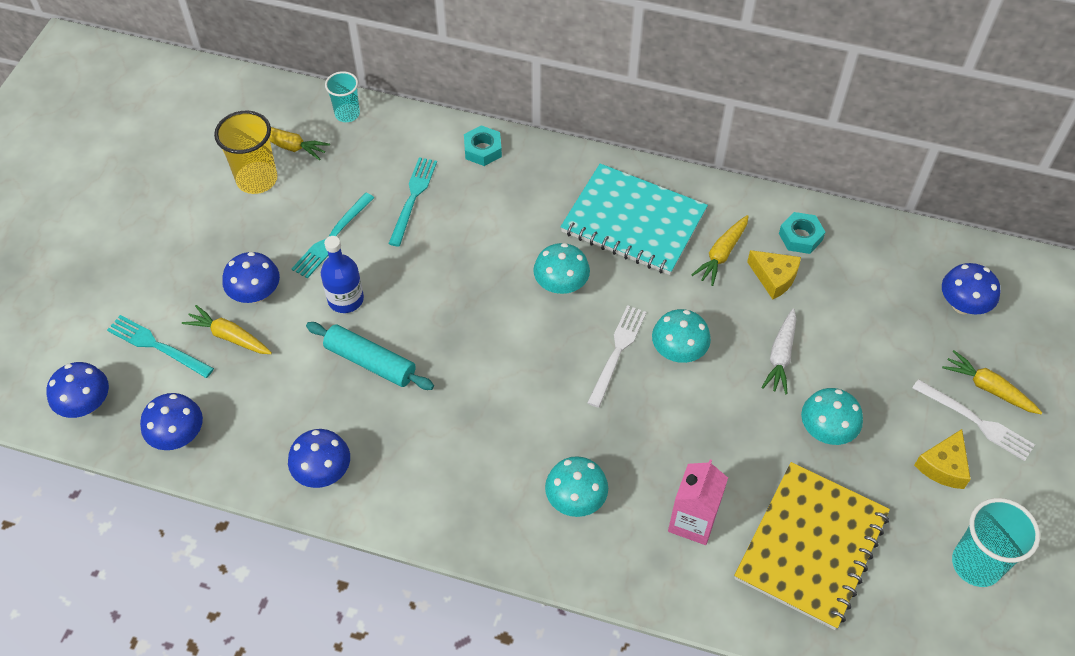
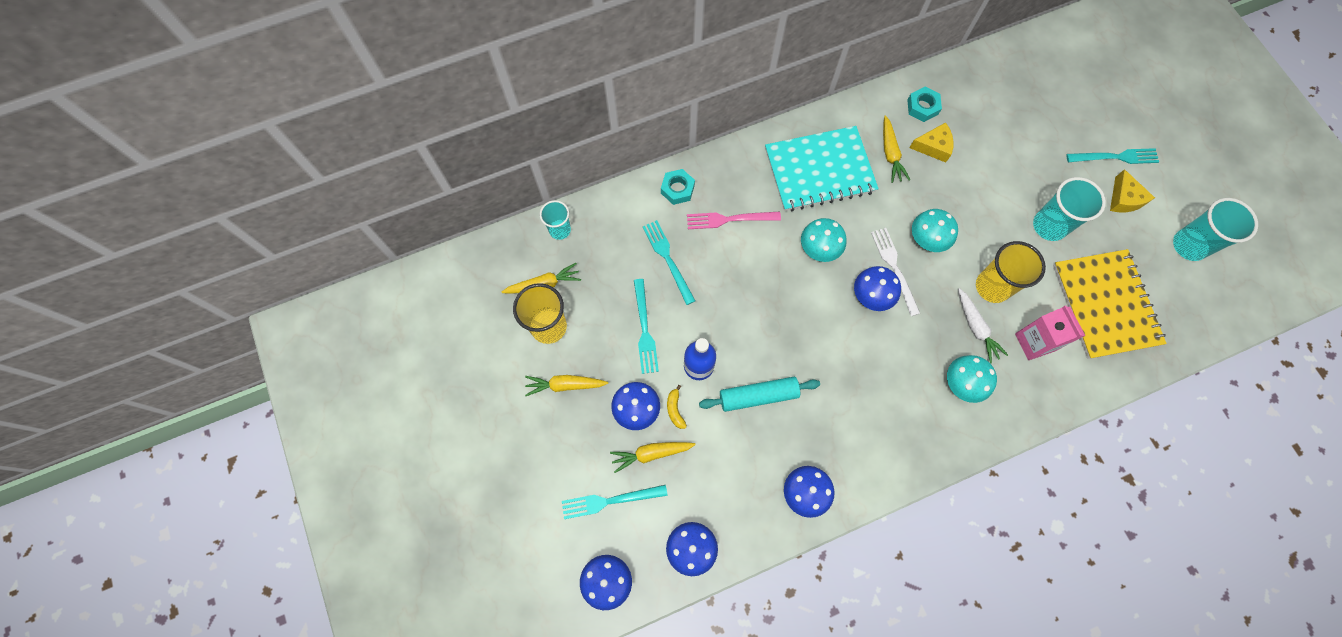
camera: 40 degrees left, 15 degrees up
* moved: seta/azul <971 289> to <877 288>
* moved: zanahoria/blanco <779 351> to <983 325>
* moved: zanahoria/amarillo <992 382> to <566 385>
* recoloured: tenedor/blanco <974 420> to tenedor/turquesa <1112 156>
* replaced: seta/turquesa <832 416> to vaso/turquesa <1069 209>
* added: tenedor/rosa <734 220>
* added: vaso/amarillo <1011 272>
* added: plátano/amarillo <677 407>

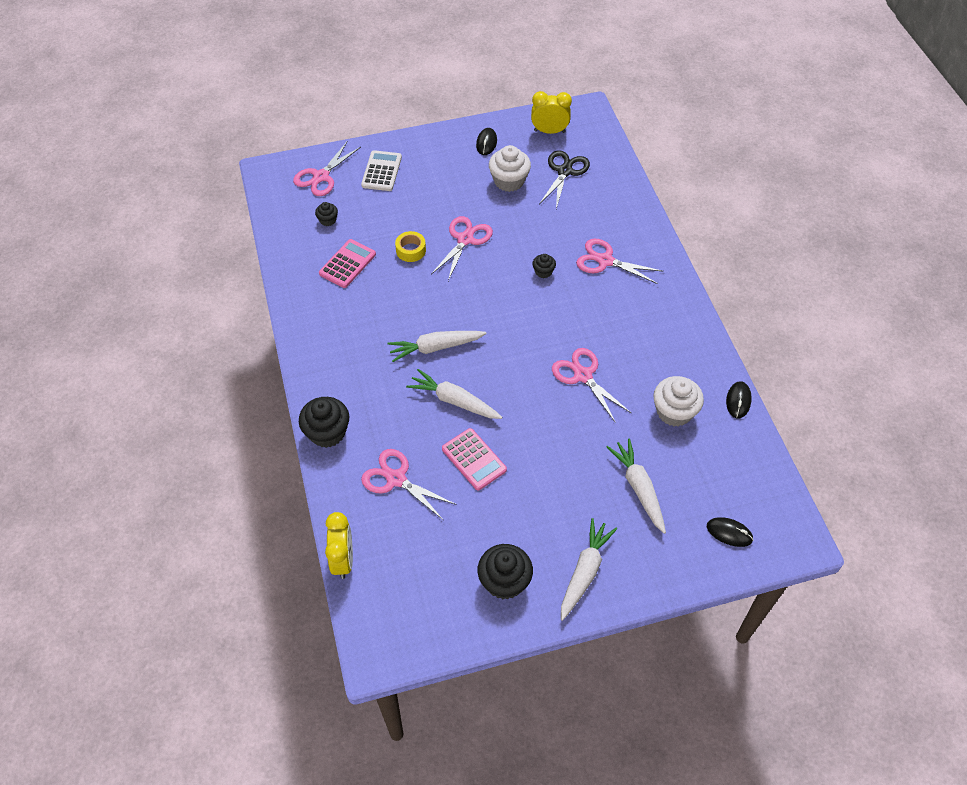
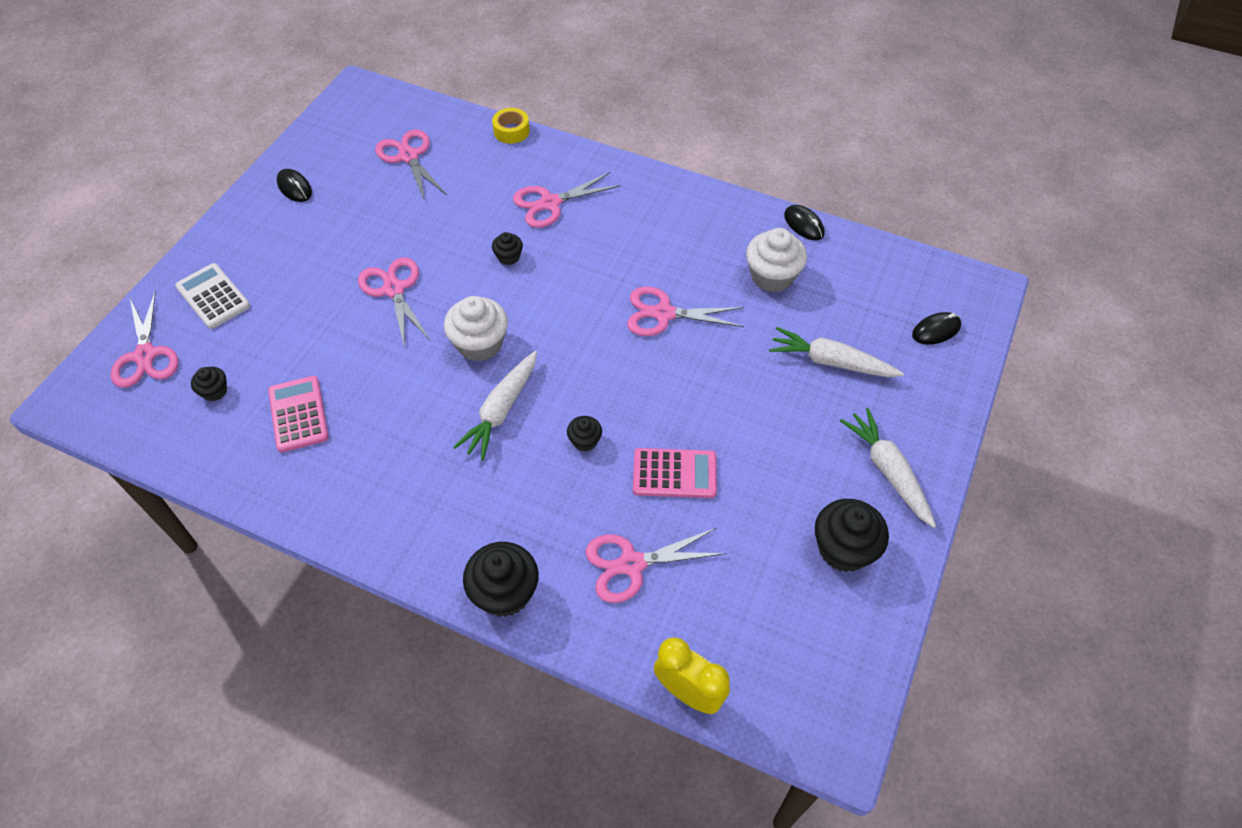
camera: 50 degrees left, 0 degrees up
* removed: despertador/amarillo <551 112>
* moved: magdalena/blanco <510 168> to <476 329>
* recoloured: tijeras/negro <565 179> to tijeras/rosa <411 165>
* moved: cinta adhesiva/amarillo <410 246> to <511 126>
* replaced: zanahoria/blanco <454 394> to magdalena/negro <584 433>

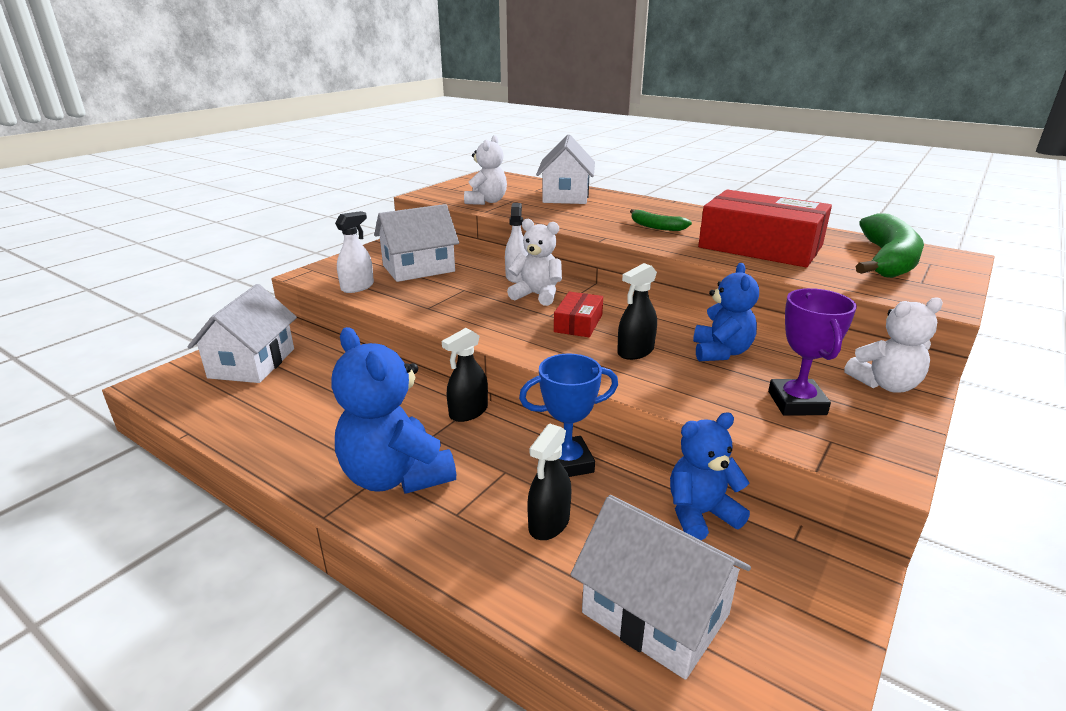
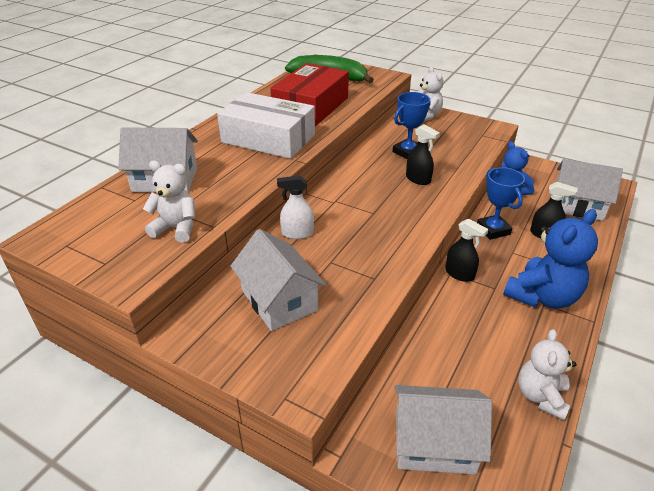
camera: 95 degrees left, 10 degrees up
* replaced: plátano/verde <661 220> to caja/blanco <266 125>
* removed: pulverizador/blanco <354 252>
* moved: osito/blanco <534 262> to <547 374>
* replaced: osito/azul <726 312> to trofeo/azul <412 125>
* removed: trofeo/morado <812 352>
* removed: caja/rojo <578 314>
* turned: casa/blanco <661 587> = <590 190> 75 degrees clockwise

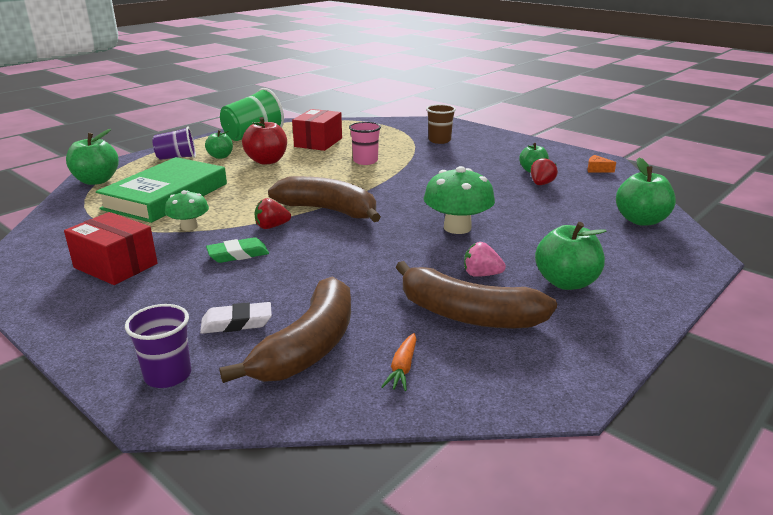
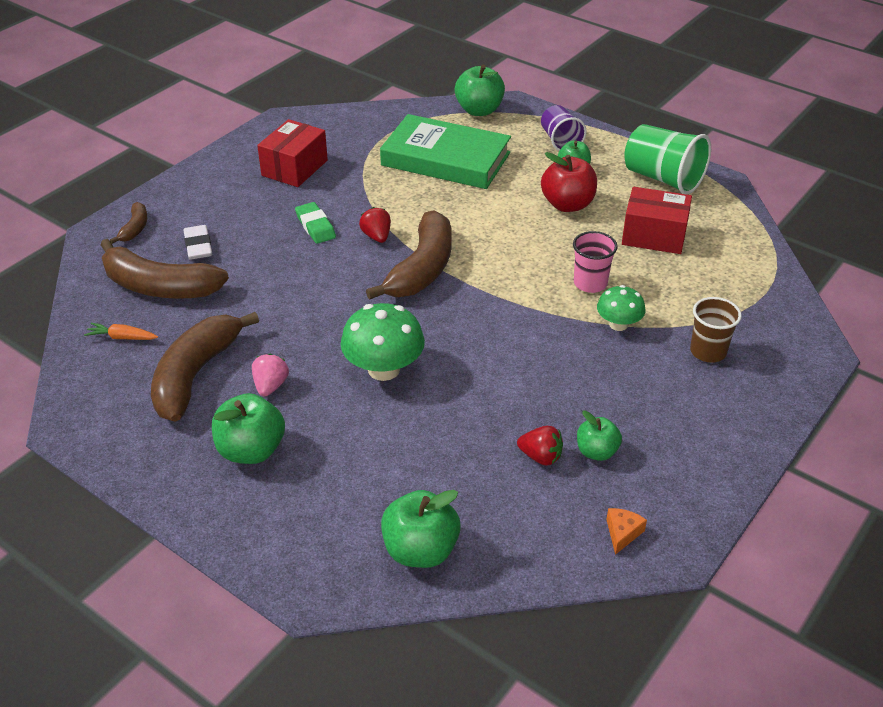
camera: 85 degrees right, 15 degrees up
* moved: seta/verde <187 210> to <621 308>
* replaced: vaso/morado <158 346> to plátano/marrón <129 223>

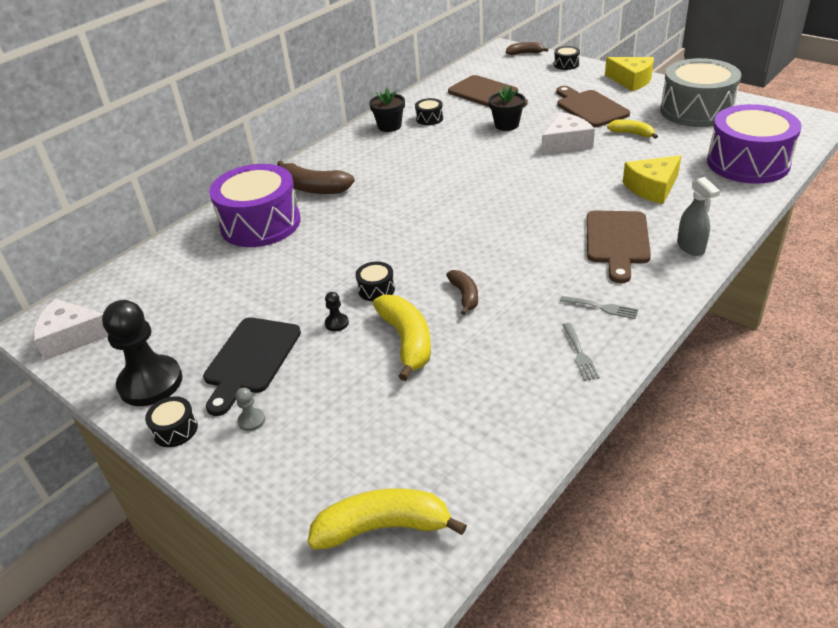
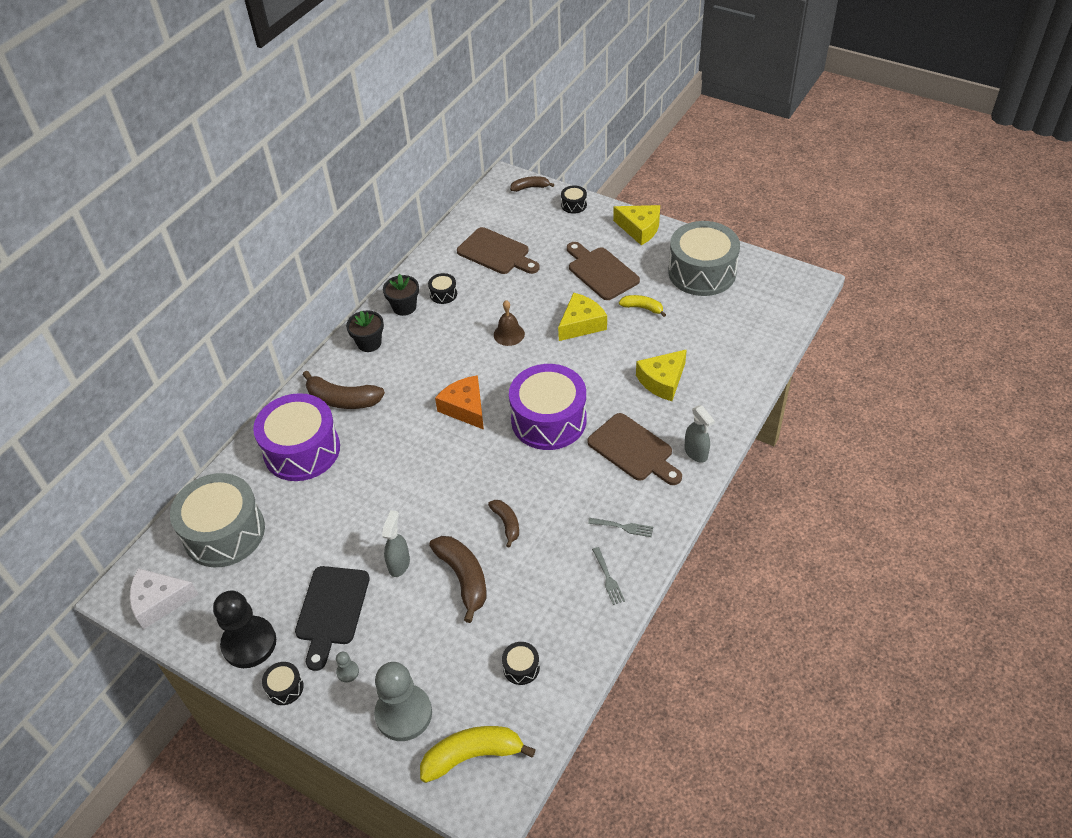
camera: 10 degrees left, 10 degrees up
* moved: maceta/negro <507 108> to <365 331>
* moved: tambor/morado <754 144> to <548 407>
* recoloured: queso/blanco <568 133> to queso/amarillo <582 317>
* turned: tabla de cortar/marrón <618 247> = <634 449> 45 degrees counterclockwise
* moved: tambor/negro <375 281> to <521 663>
* replaced: peón/negro <337 311> to pulverizador/gris <396 543>
* recoloured: plátano/amarillo <402 338> to plátano/marrón <458 579>
* added: campana/marrón <509 323>
* added: queso/naranja <459 402>
* added: tambor/gris <217 520>
* added: peón/gris <403 701>

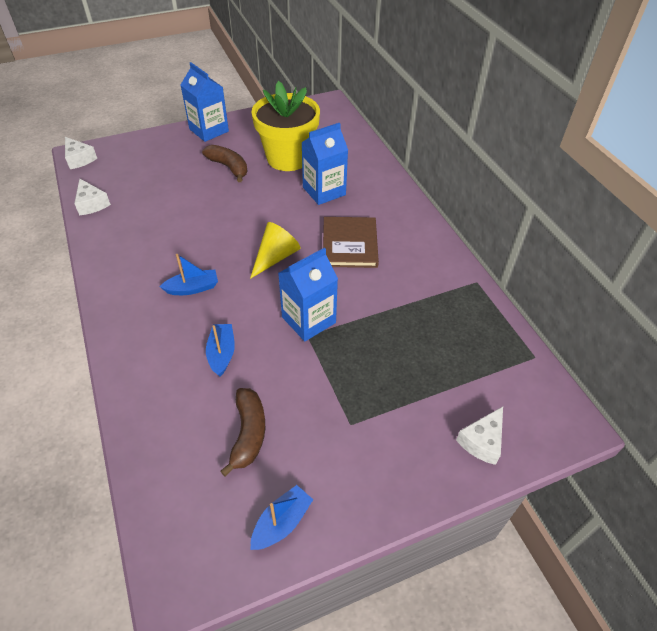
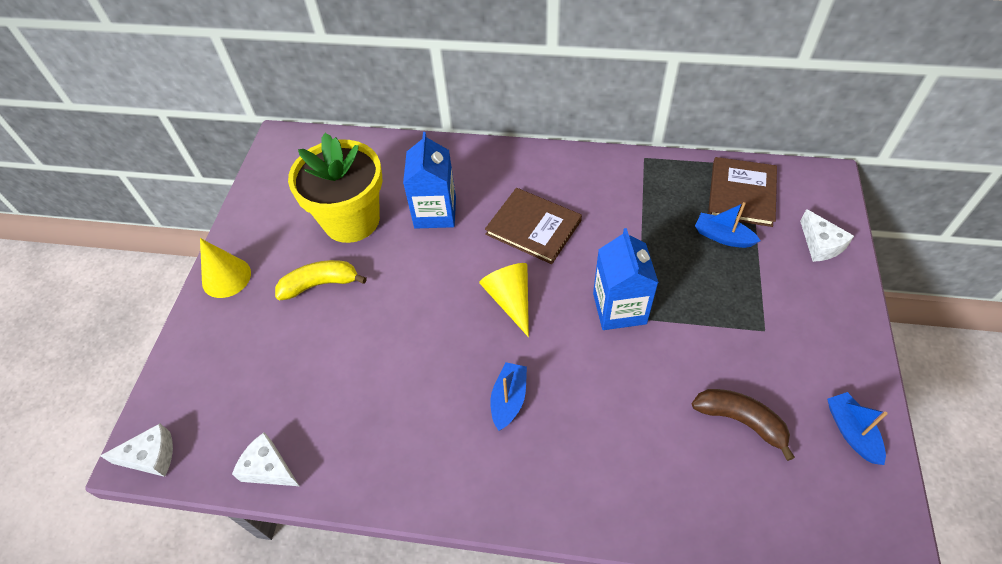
camera: 55 degrees left, 5 degrees up
* replaced: cartón de leche/azul <205 102> to cono/amarillo <225 268>
* recoloured: plátano/marrón <224 163> to plátano/amarillo <321 280>
* turned: queso/blanco <92 197> = <265 459> 150 degrees counterclockwise
* moved: barco/azul <220 350> to <727 225>
* added: libro/marrón <742 192>

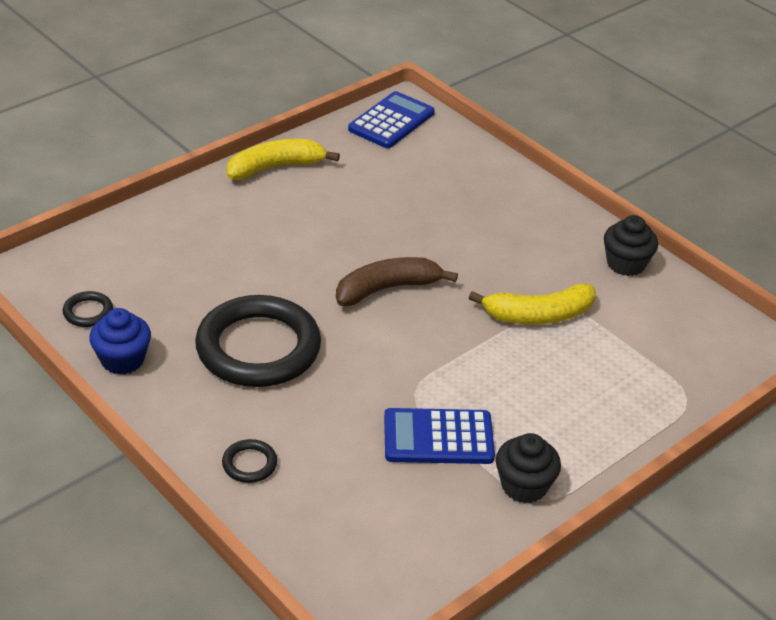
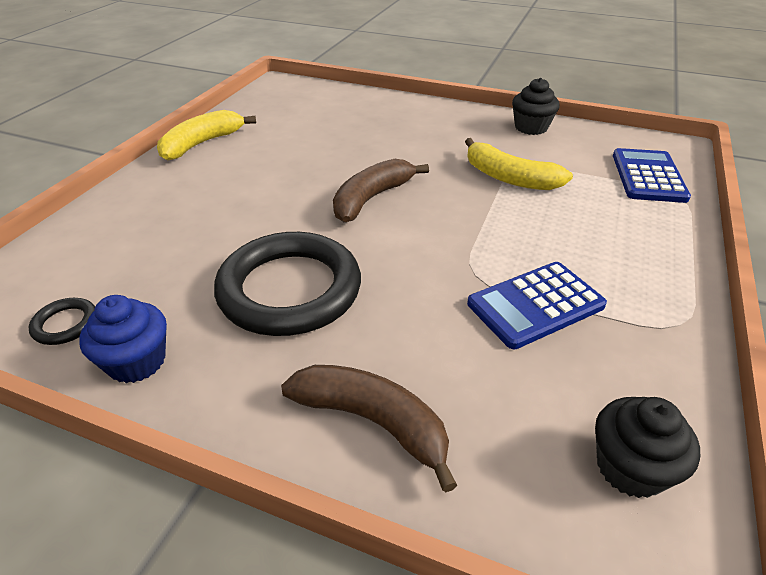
camera: 25 degrees left, 0 degrees up
* moved: calculadora/azul <391 119> to <652 175>
* turned: plátano/amarillo <532 303> = <519 164> 75 degrees clockwise
* moved: magdalena/negro <528 468> to <647 447>
* replaced: anillo/negro <249 461> to plátano/marrón <369 428>

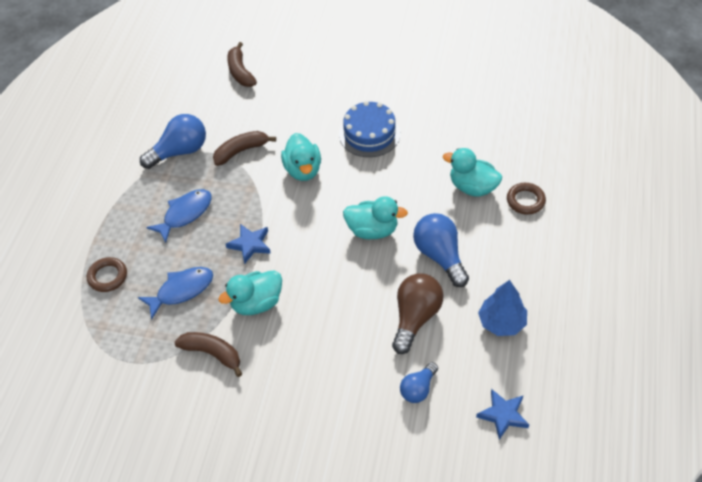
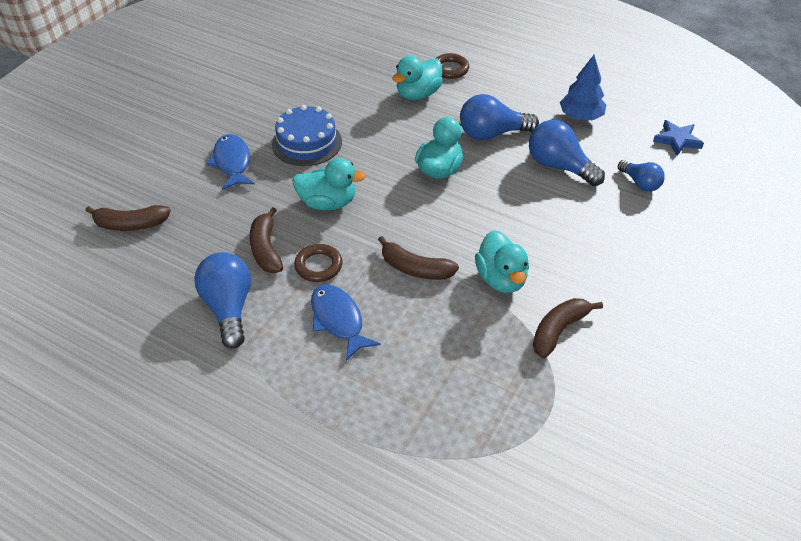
camera: 75 degrees left, 5 degrees down
* replaced: estrella/azul <248 244> to plátano/marrón <418 258>
* moved: anillo/marrón <107 274> to <318 263>
* moved: pez/azul <175 293> to <231 162>
* recoloured: bombilla/marrón <417 313> to bombilla/azul <567 153>

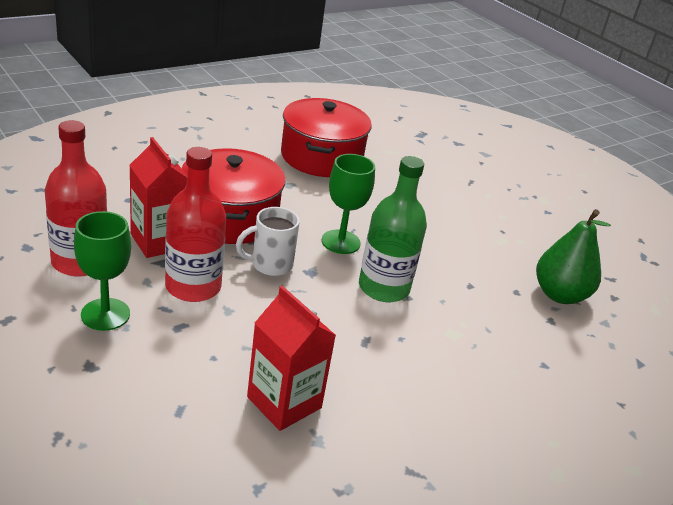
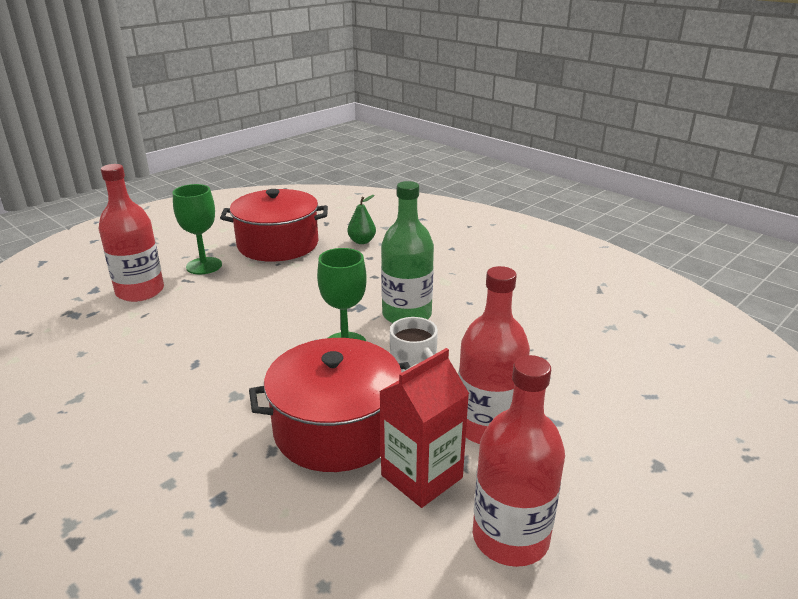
camera: 95 degrees left, 5 degrees down
* moved: olla/rojo <326 137> to <274 225>
* resized: pera/verde <573 256> = <361 219> x0.57
* moved: copa/verde <102 271> to <197 229>
* removed: cartón de leche/rojo <291 358>
* added: botella/rojo <131 233>

